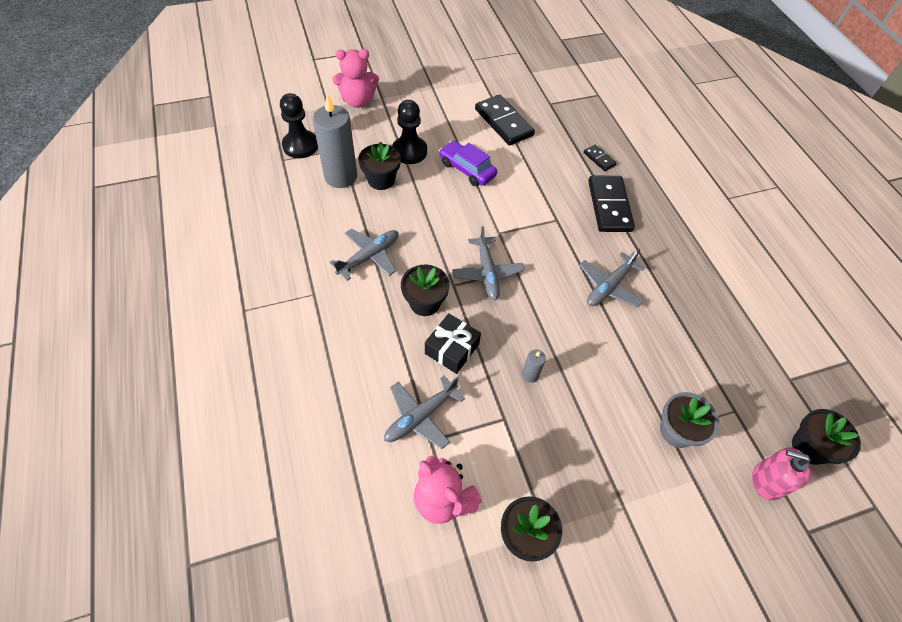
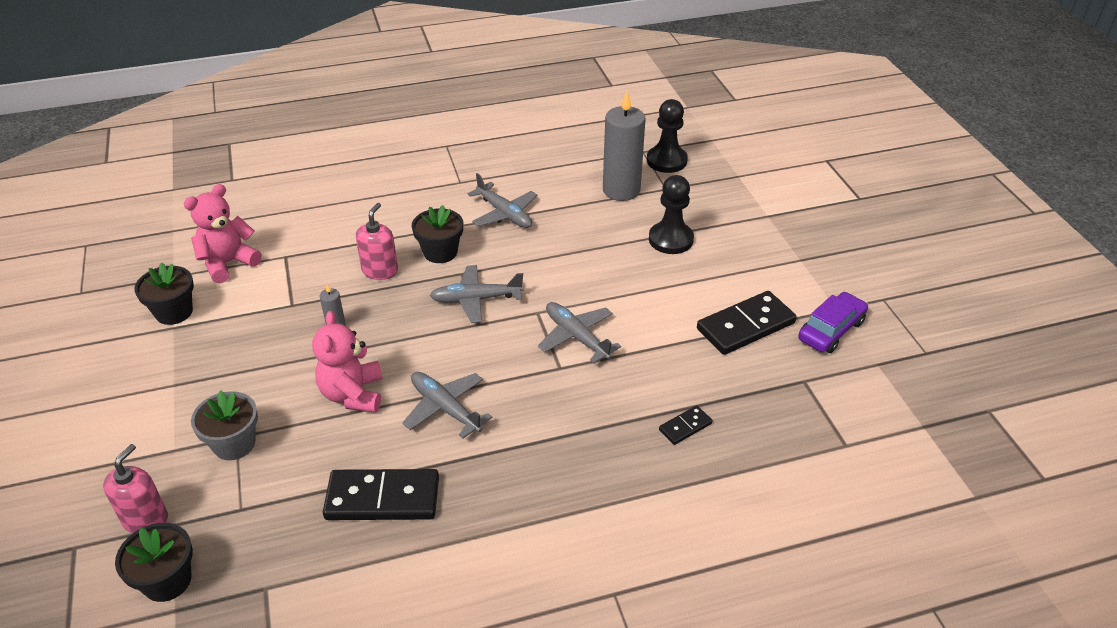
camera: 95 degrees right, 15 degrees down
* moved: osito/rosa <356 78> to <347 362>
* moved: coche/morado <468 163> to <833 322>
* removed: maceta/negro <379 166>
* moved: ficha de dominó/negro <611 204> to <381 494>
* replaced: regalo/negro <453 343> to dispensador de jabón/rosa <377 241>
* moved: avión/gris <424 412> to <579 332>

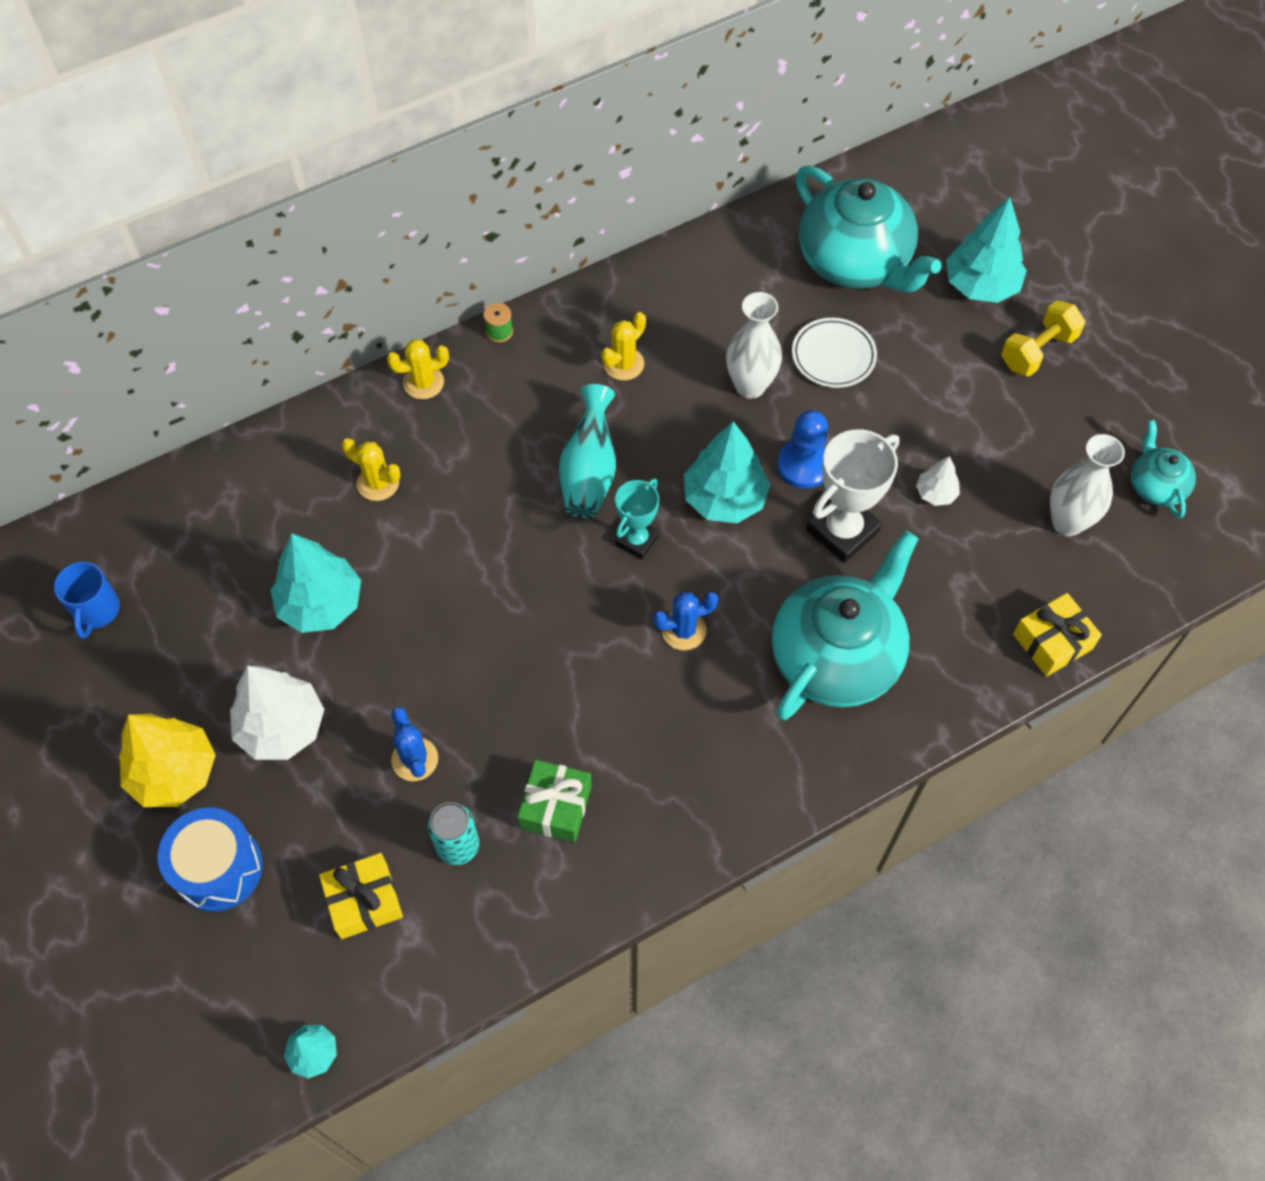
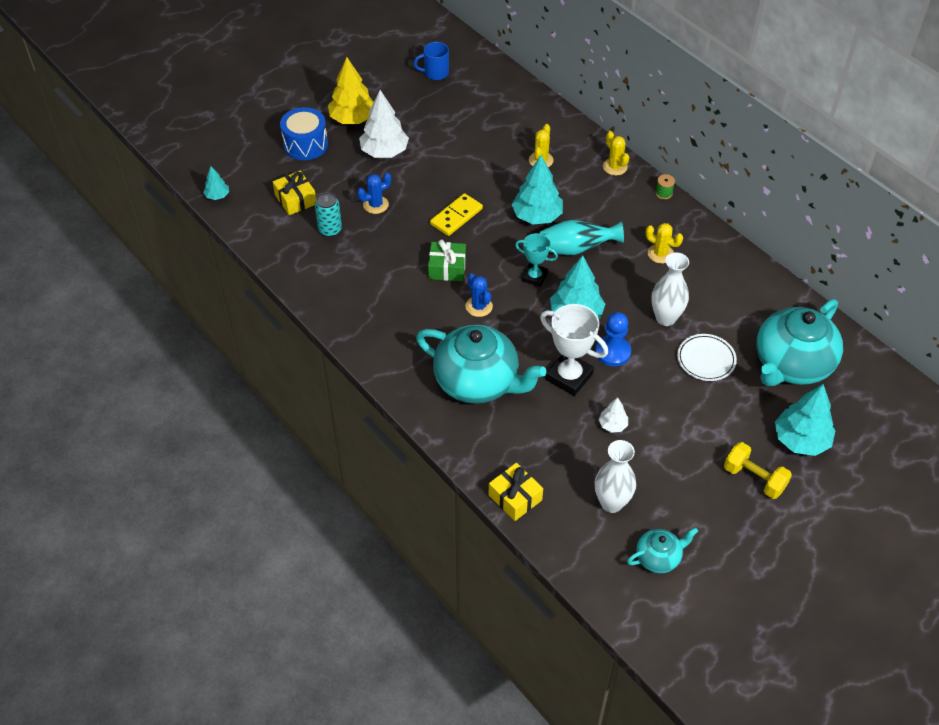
camera: 80 degrees right, 10 degrees down
* moved: árbol/turquesa <315 583> to <537 189>
* moved: regalo/verde <554 801> to <447 260>
* added: ficha de dominó/amarillo <456 214>

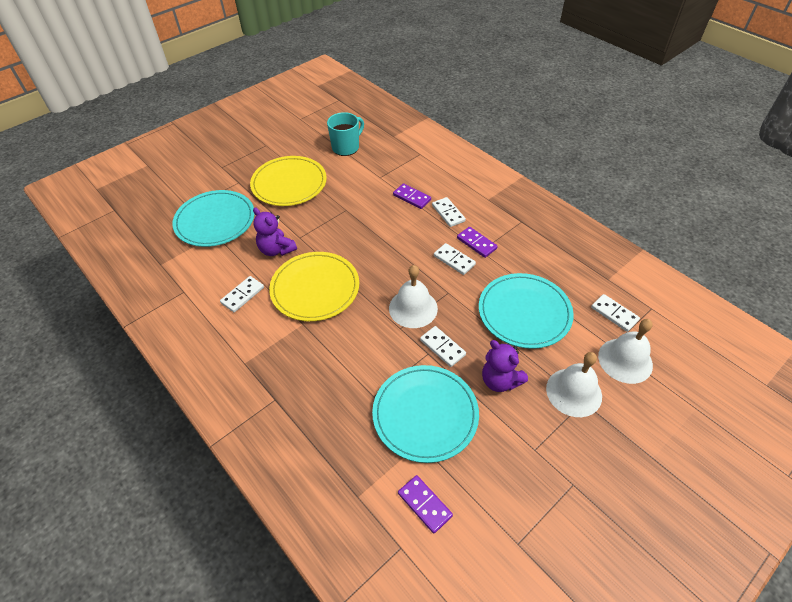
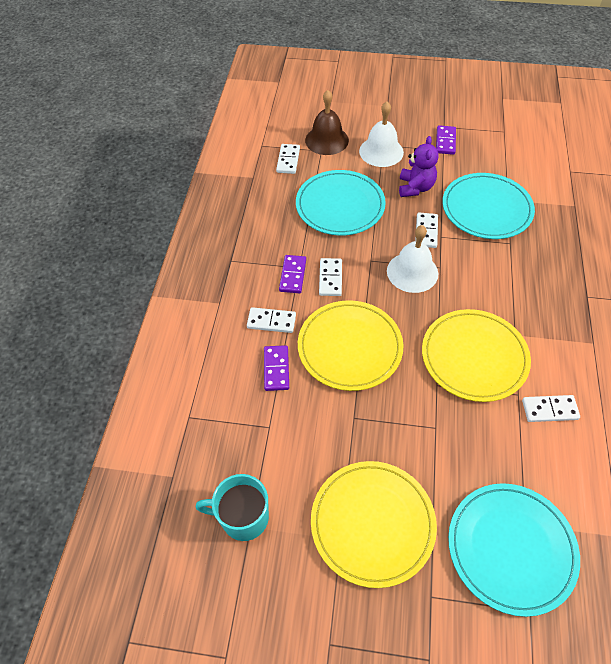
camera: 130 degrees left, 5 degrees up
* turned: ficha de dominó/blanco <449 212> = <271 320> 75 degrees clockwise
* removed: osito/morado <275 232>
* recoloured: campana/blanco <625 351> to campana/marrón <327 122>
* moved: ficha de dominó/morado <425 504> to <446 140>
* added: plato/amarillo <351 345>

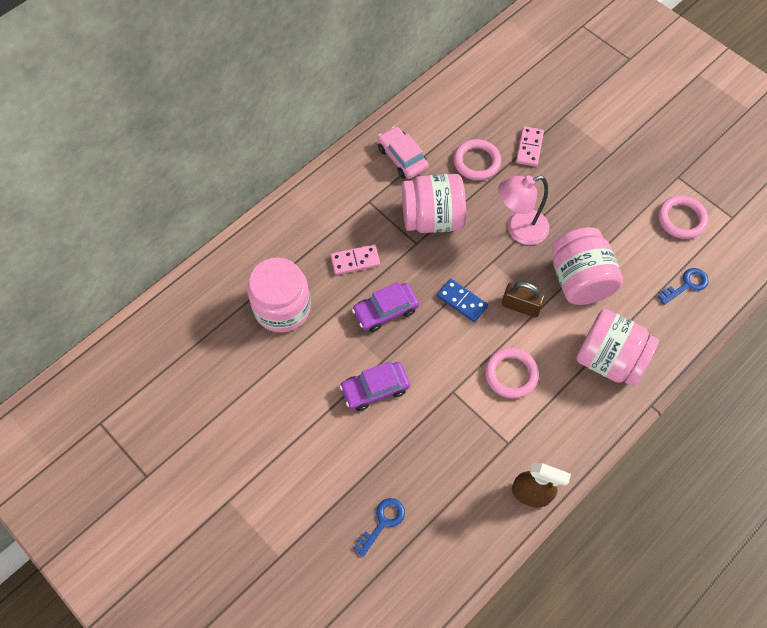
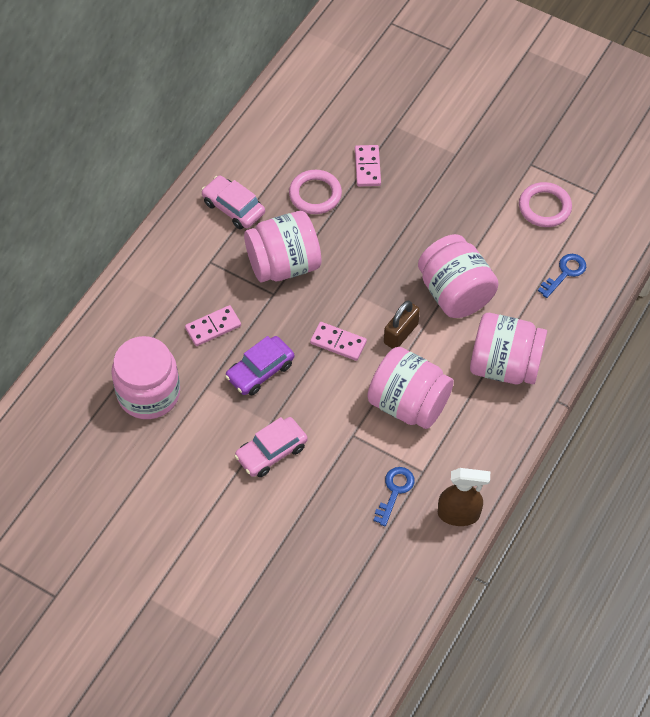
camera: 15 degrees left, 5 degrees down
* removed: lámpara/rosa <523 210>
* recoloured: ficha de dominó/azul <462 300> to ficha de dominó/rosa <338 341>
* turned: candado/marrón <523 300> = <402 325> 60 degrees counterclockwise
* replaced: anillo/rosa <512 373> to tarro/rosa <410 388>
* recoloured: coche/morado <374 386> to coche/rosa <271 447>
* moved: llave/azul <379 527> to <394 496>

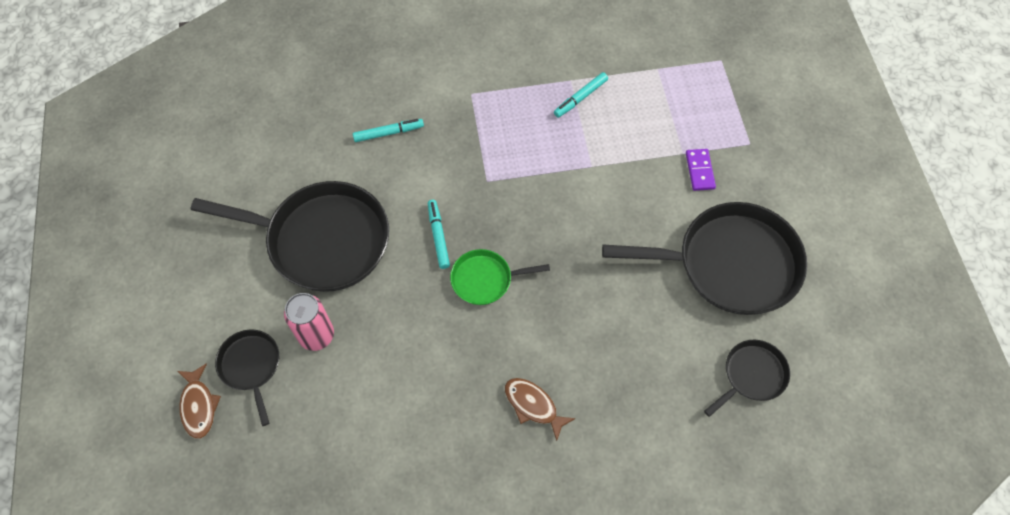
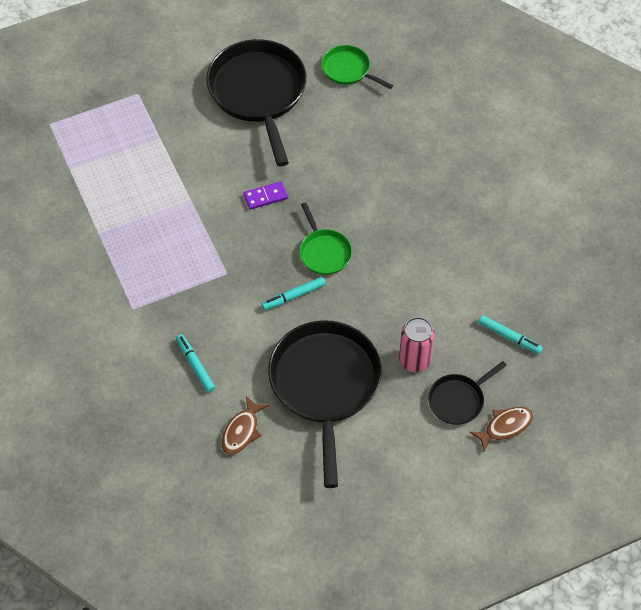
camera: 105 degrees left, 5 degrees down
* moved: rotulador/turquesa <581 95> to <510 334>
* moved: ficha de dominó/morado <701 170> to <266 195>
* recoloured: sartén/negro <747 378> to sartén/verde <357 67>
* moved: pez/marrón <540 409> to <245 425>

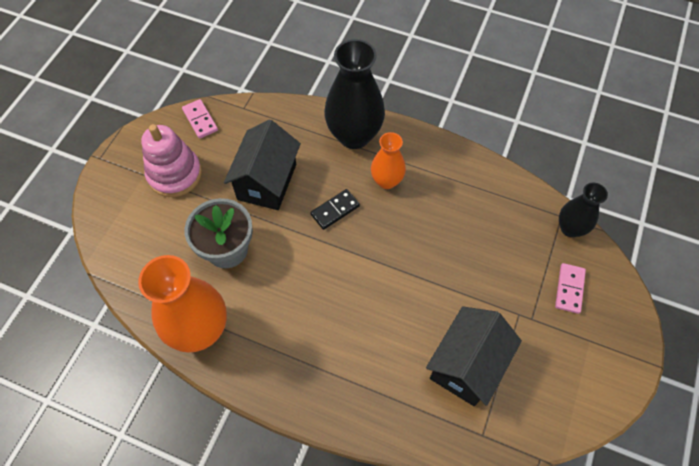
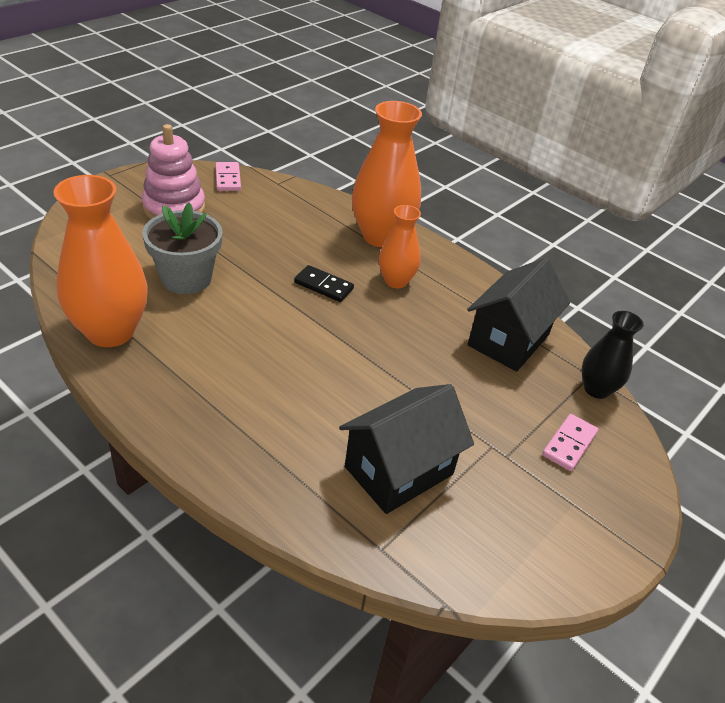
camera: 15 degrees right, 20 degrees down
* recoloured: florero/negro <354 94> to florero/naranja <387 174>
* moved: casa/negro <262 164> to <518 315>
* turned: ficha de dominó/negro <335 209> = <324 283> 45 degrees clockwise

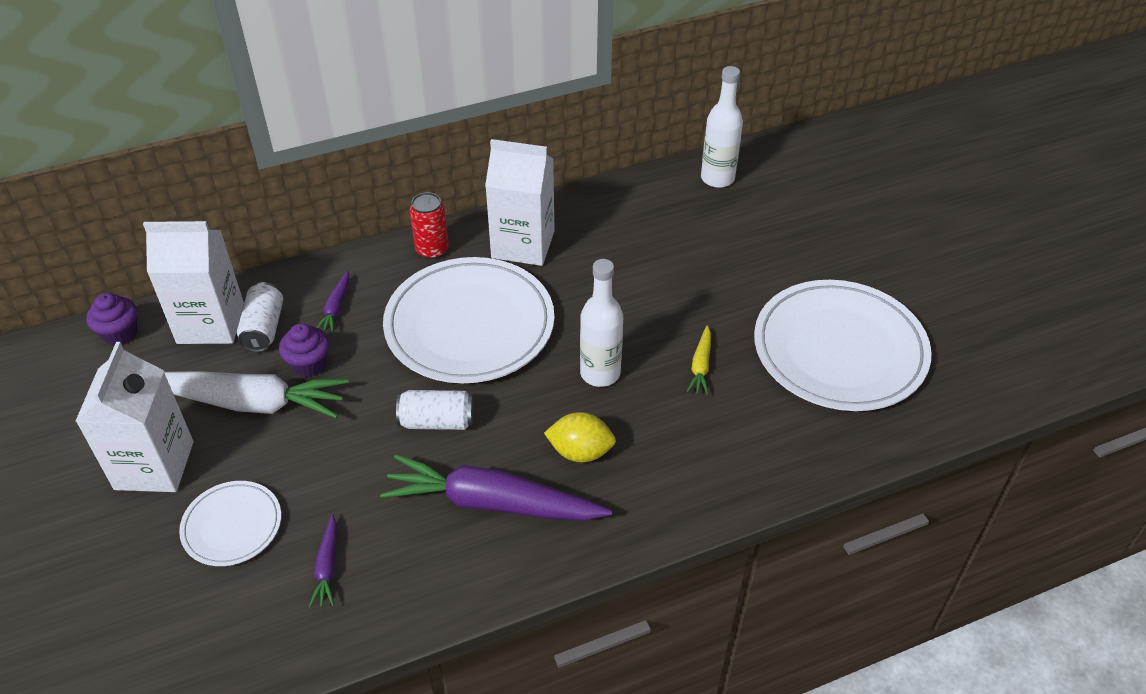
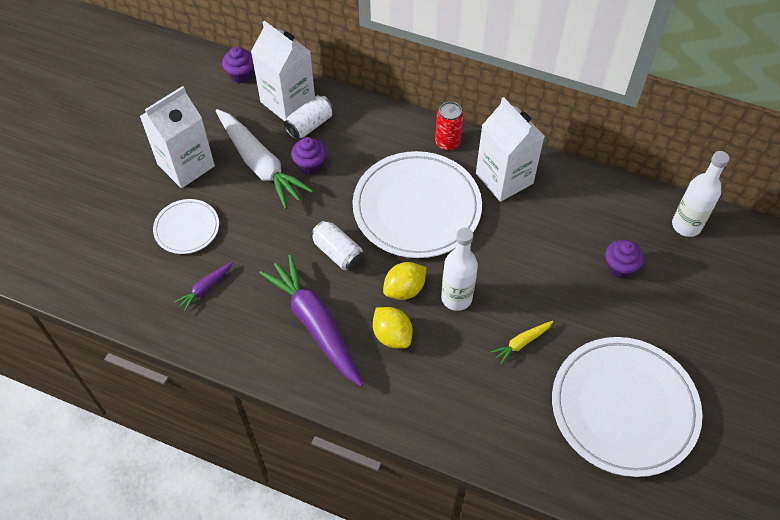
camera: 45 degrees right, 10 degrees up
* removed: zanahoria/morado <333 302>
* added: magdalena/morado <624 259>
* added: limón/amarillo <404 281>

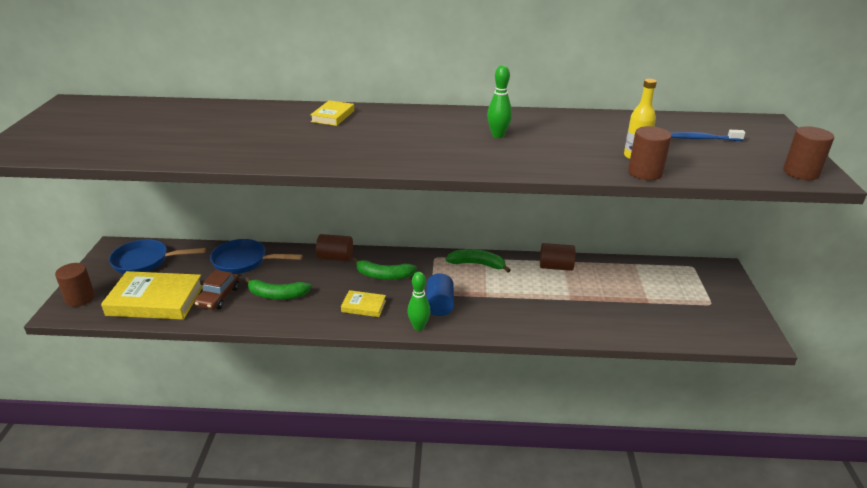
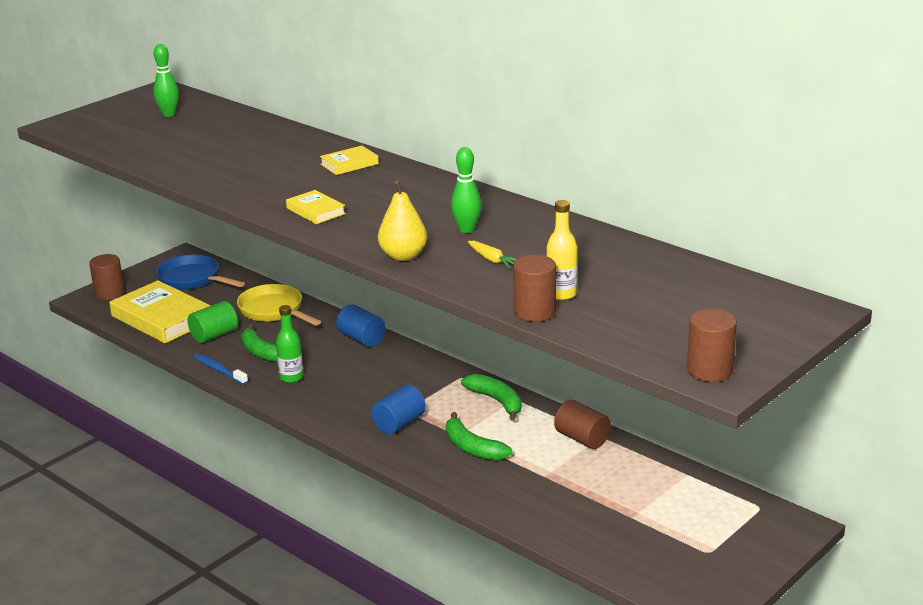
camera: 40 degrees right, 5 degrees down
* moved: cepillo de dientes/azul <708 135> to <221 369>
* recoloured: cilindro/marrón <334 247> to cilindro/azul <361 325>
* recoloured: sartén/azul <256 256> to sartén/amarillo <279 305>
* moved: plátano/verde <384 268> to <479 436>
* replaced: coche/marrón <216 290> to cilindro/verde <213 322>
* moved: bolo/verde <418 301> to <166 80>
* moved: libro/amarillo <363 303> to <316 207>
* added: pera/amarillo <402 220>
* added: zanahoria/amarillo <492 254>
* added: botella/verde <289 344>

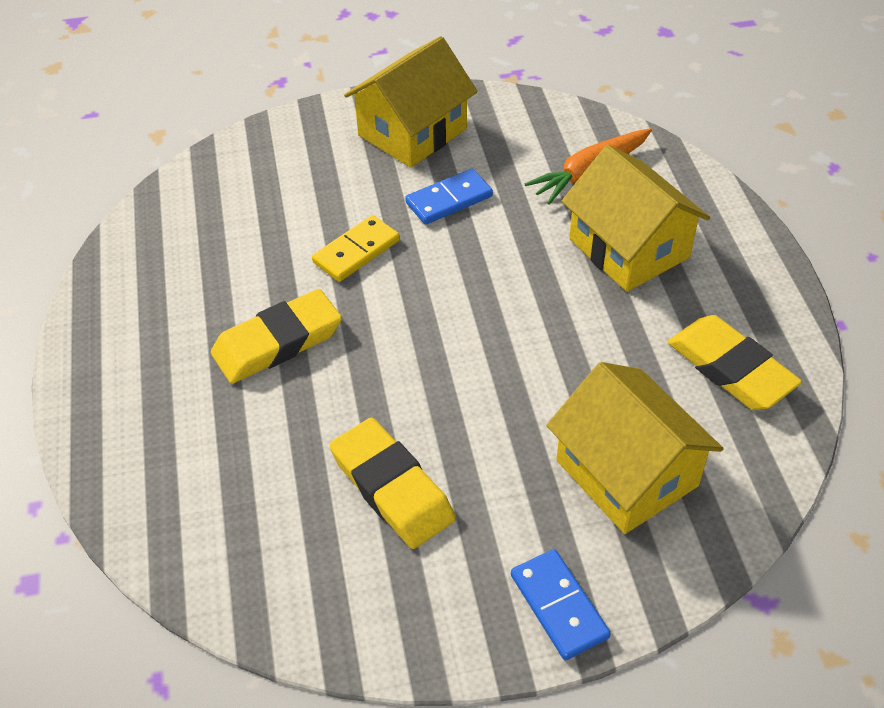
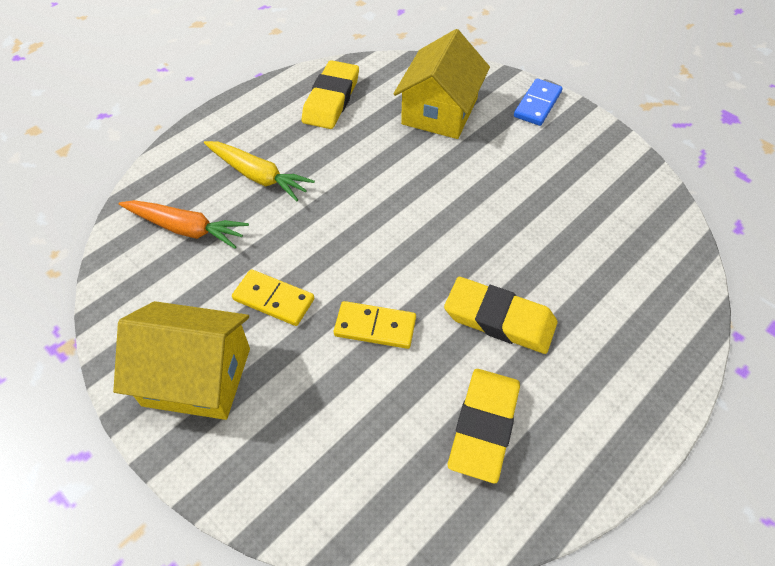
camera: 125 degrees left, 5 degrees up
* replaced: casa/amarillo <635 218> to zanahoria/amarillo <259 171>
* recoloured: ficha de dominó/azul <449 197> to ficha de dominó/amarillo <273 297>
* moved: goma de borrar/amarillo <392 483> to <484 426>

